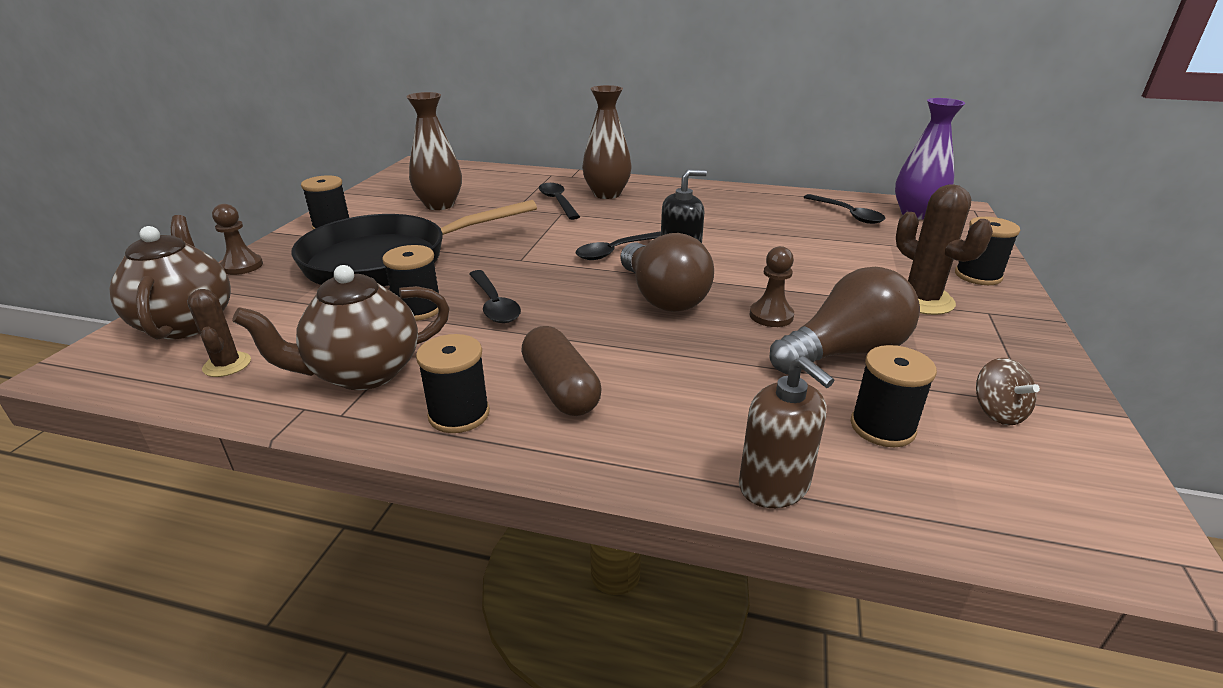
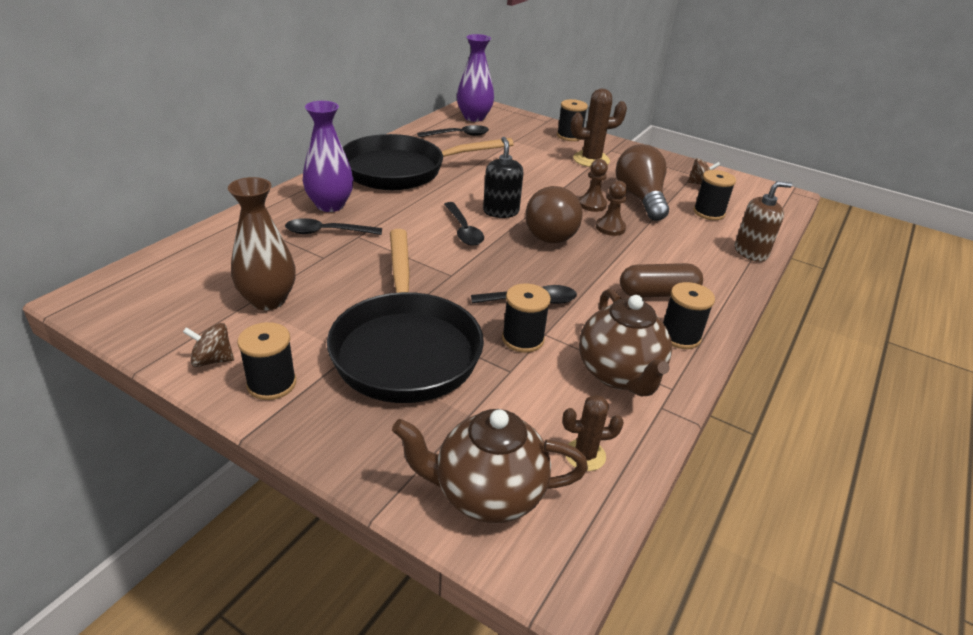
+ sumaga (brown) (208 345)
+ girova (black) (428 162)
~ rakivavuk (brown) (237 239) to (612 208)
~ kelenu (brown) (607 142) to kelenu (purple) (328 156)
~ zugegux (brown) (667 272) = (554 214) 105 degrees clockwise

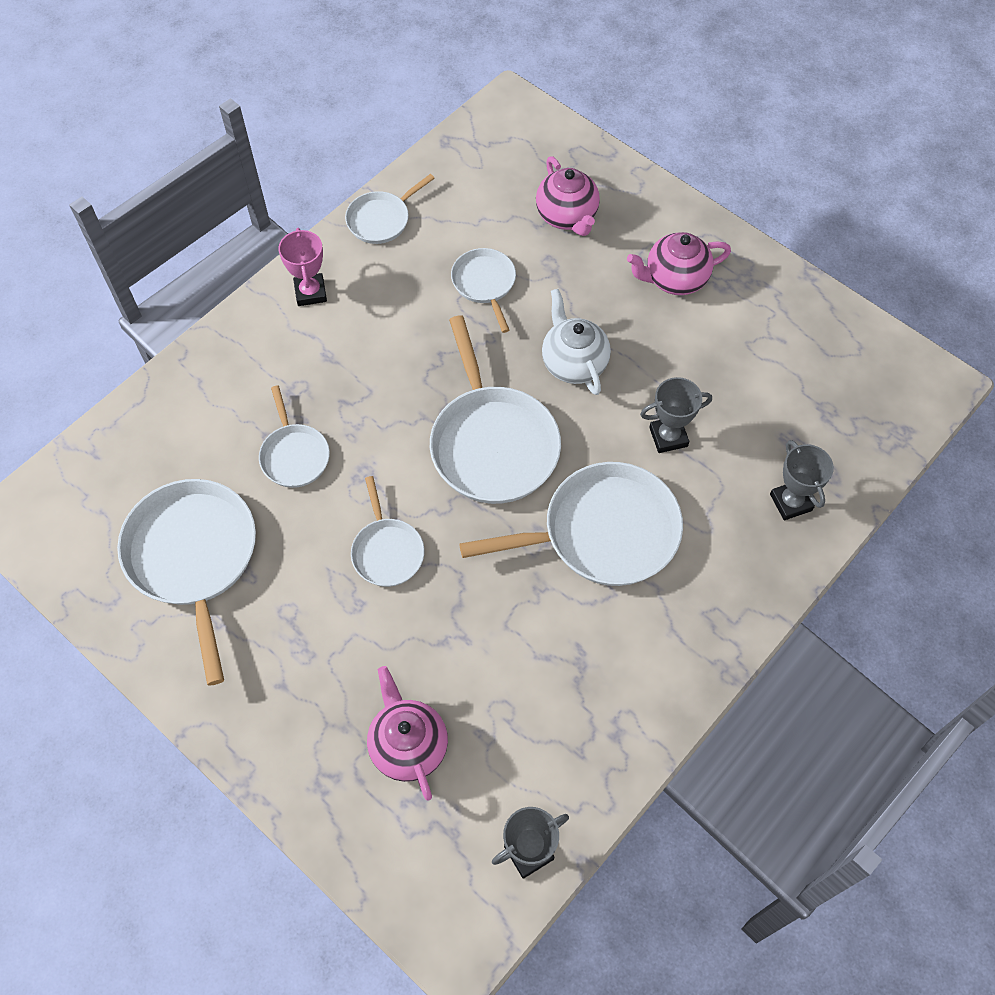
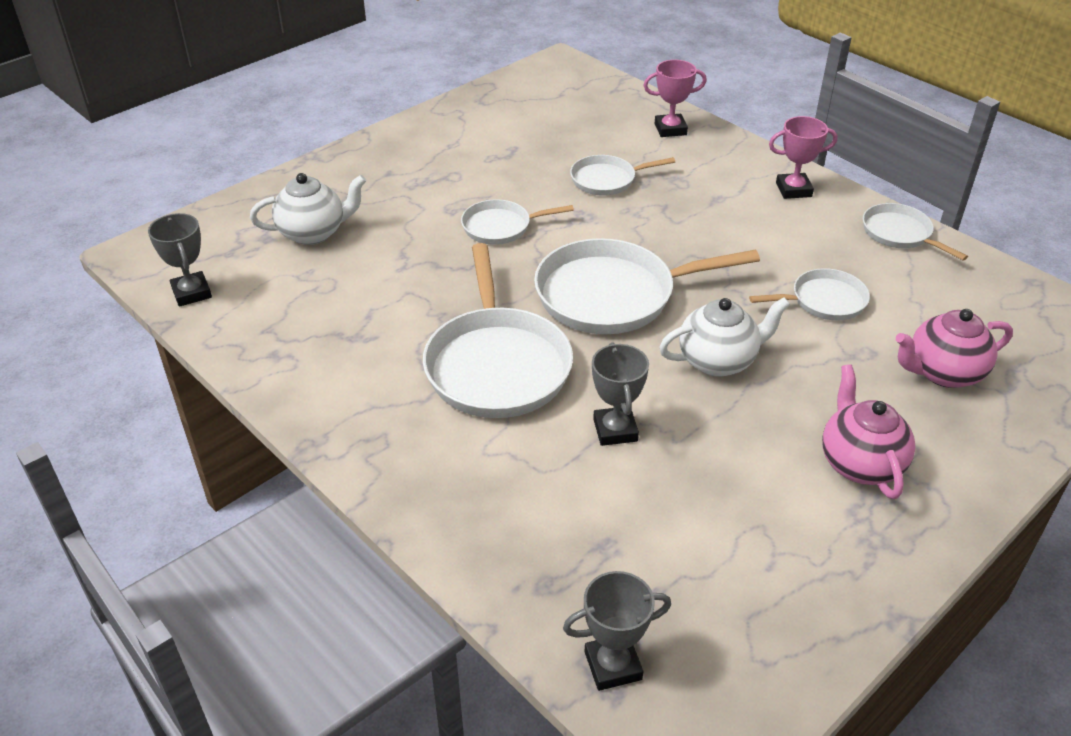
- girova (white) (186 582)
+ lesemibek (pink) (675 98)
~ lesemibek (grey) (802 480) to (617 631)
~ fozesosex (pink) (407 733) to fozesosex (white) (308 209)

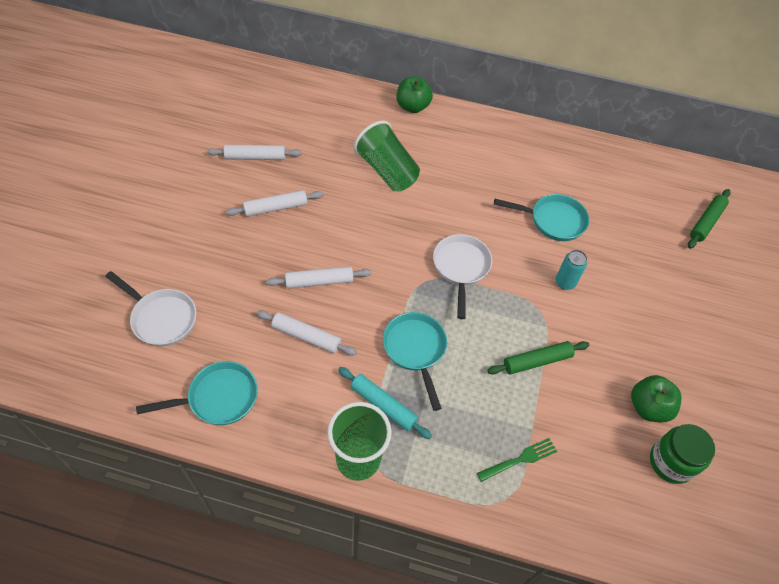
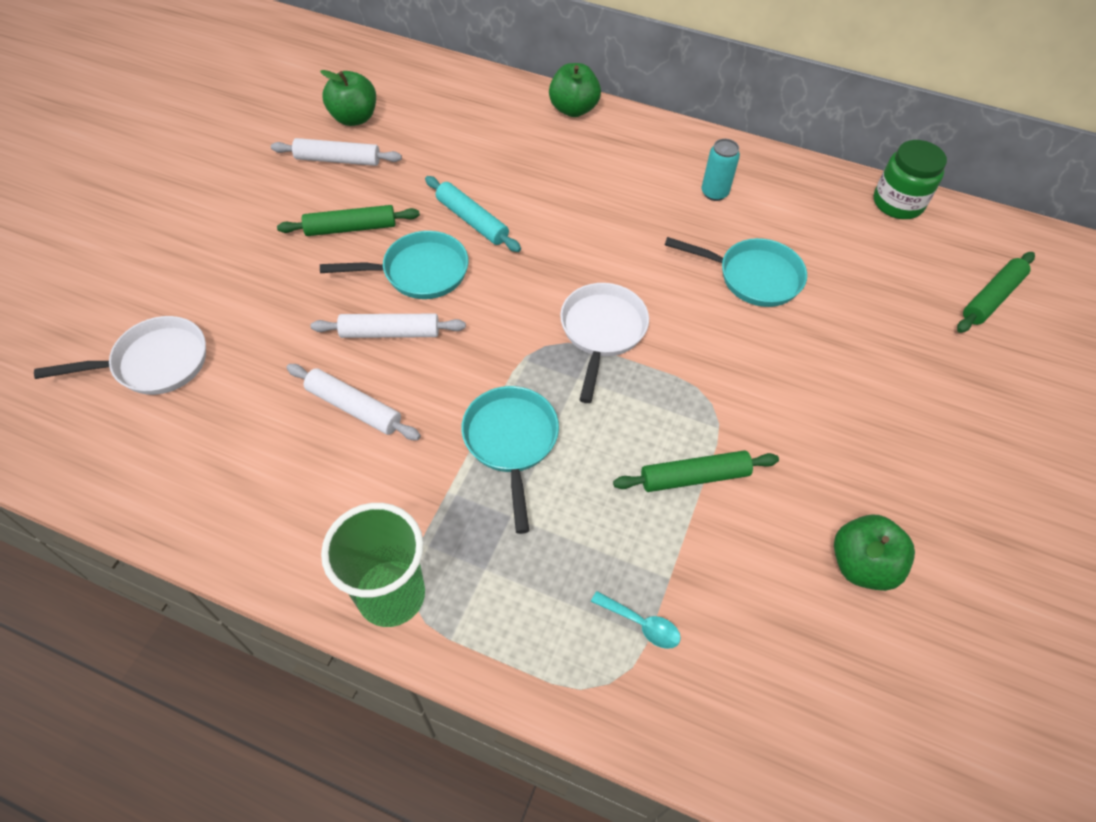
- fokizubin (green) (387 156)
+ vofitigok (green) (348 98)
~ girova (turquoise) (197 393) to (394 265)
~ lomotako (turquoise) (385 403) to (473 214)
~ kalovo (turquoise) (571 270) to (721 170)
~ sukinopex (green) (682 454) to (910 179)
~ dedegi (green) (517 460) to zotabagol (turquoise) (636 620)
~ lomotako (white) (274 203) to lomotako (green) (348 220)
~ girova (white) (150 308) = (120 355) 60 degrees counterclockwise

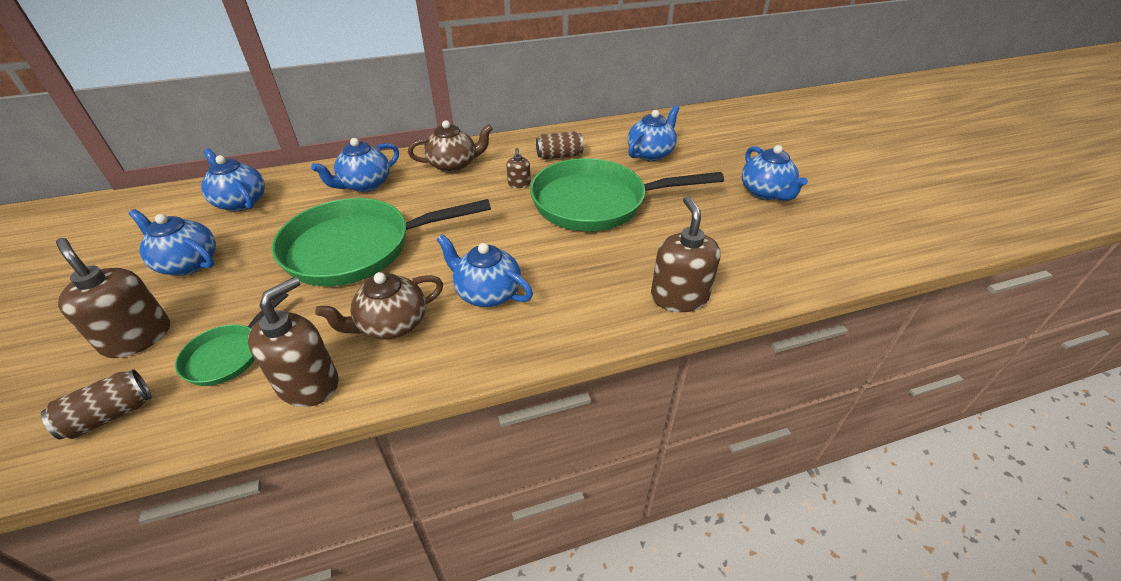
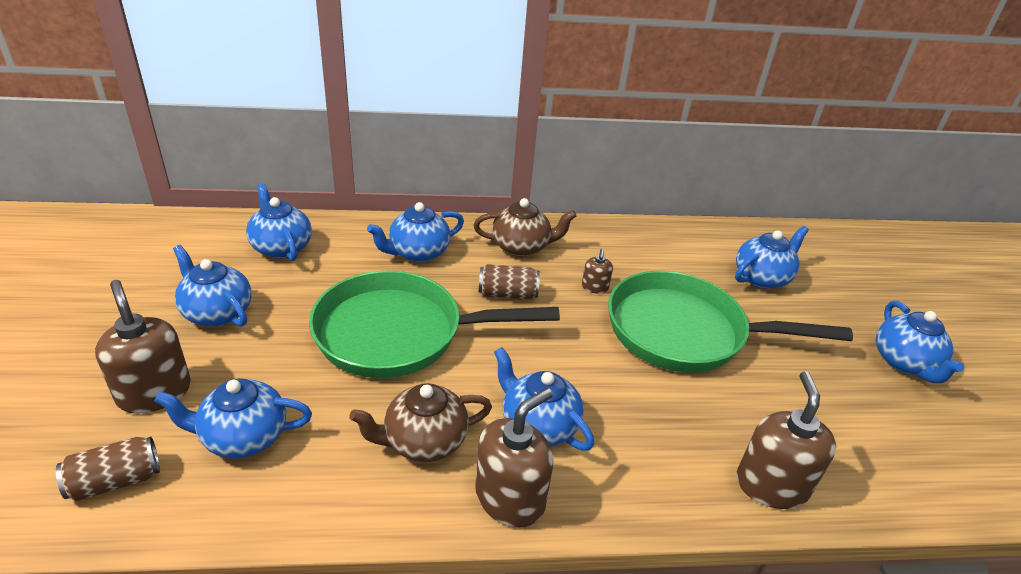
~ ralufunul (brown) (293 342) to (514 458)
~ kalovo (brown) (559 145) to (509 281)
~ girova (green) (231 339) to fozesosex (blue) (233 418)

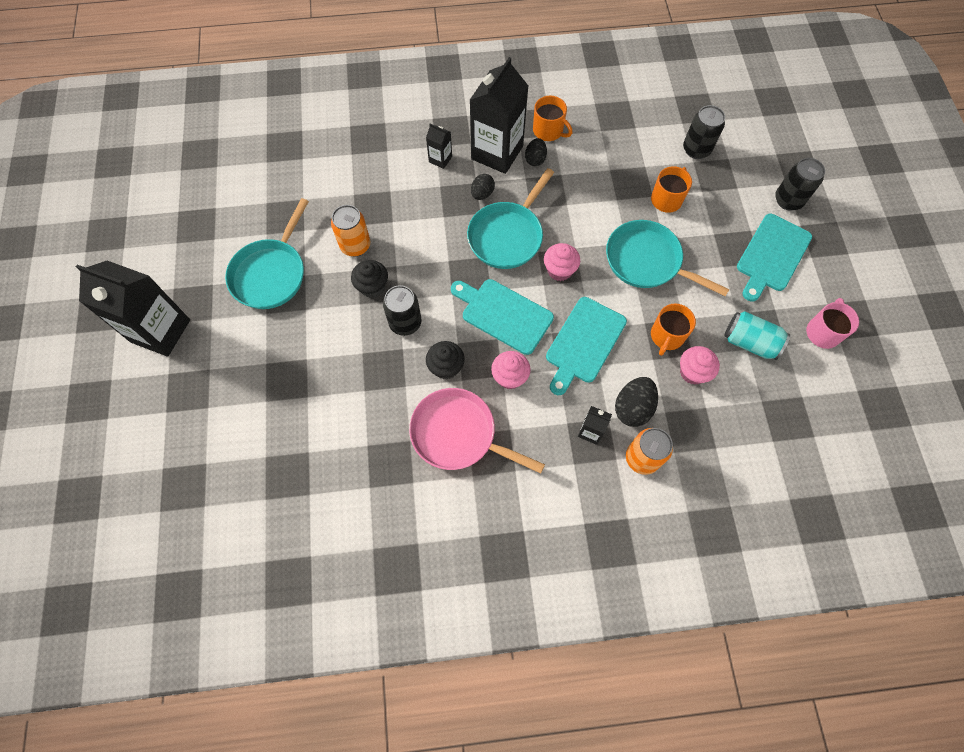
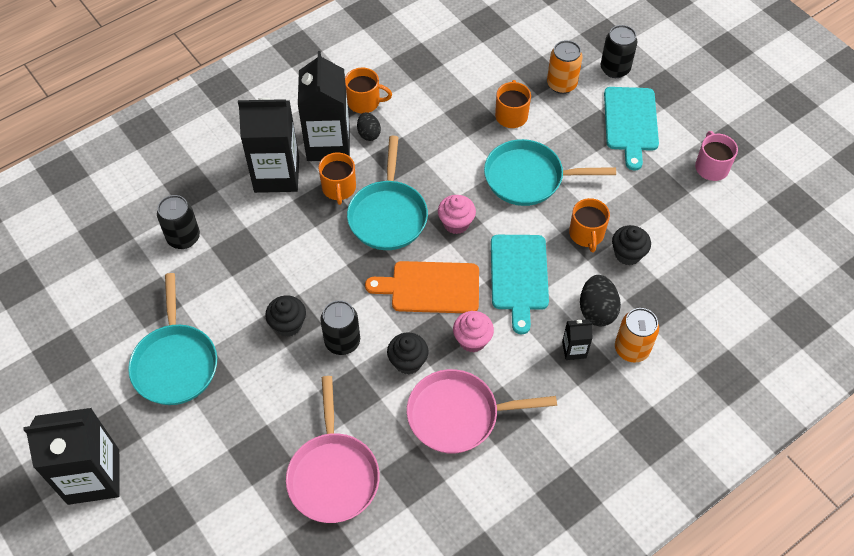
- kalovo (turquoise) (757 335)
+ girova (pink) (333 449)
~ kalovo (orange) (350 230) to (565 67)
~ kalovo (black) (704 132) to (178 222)
~ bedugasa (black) (483 187) to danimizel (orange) (337 179)
~ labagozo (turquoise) (502 317) to labagozo (orange) (422 287)
~ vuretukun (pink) (700 365) to vuretukun (black) (631 245)
~ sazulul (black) (439 146) = (268 145) x2.25

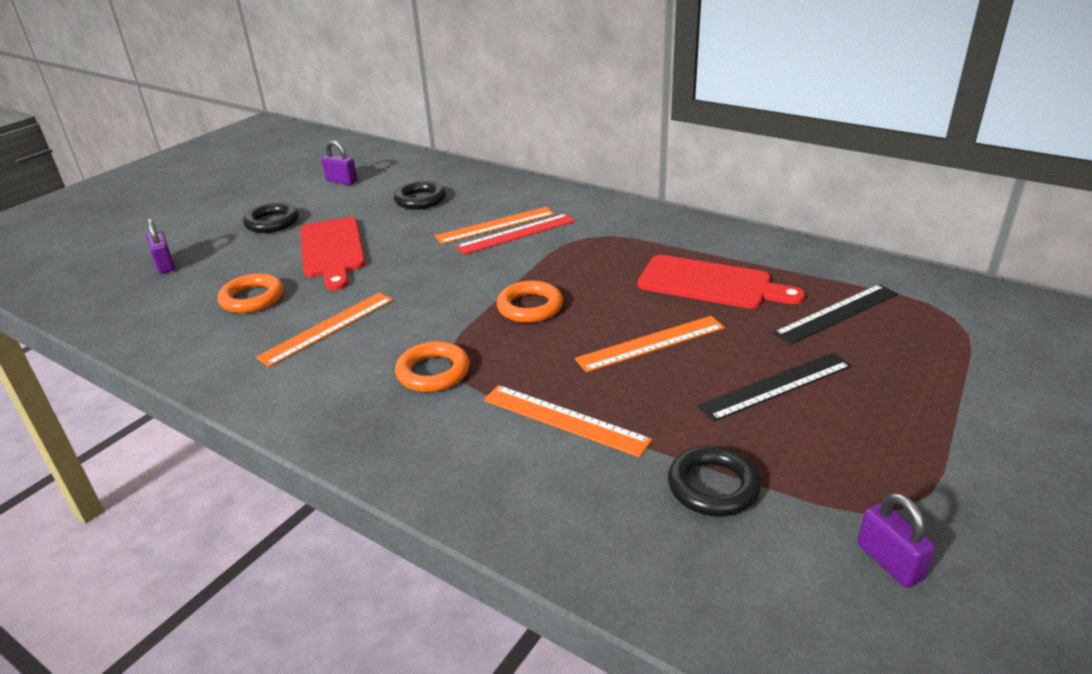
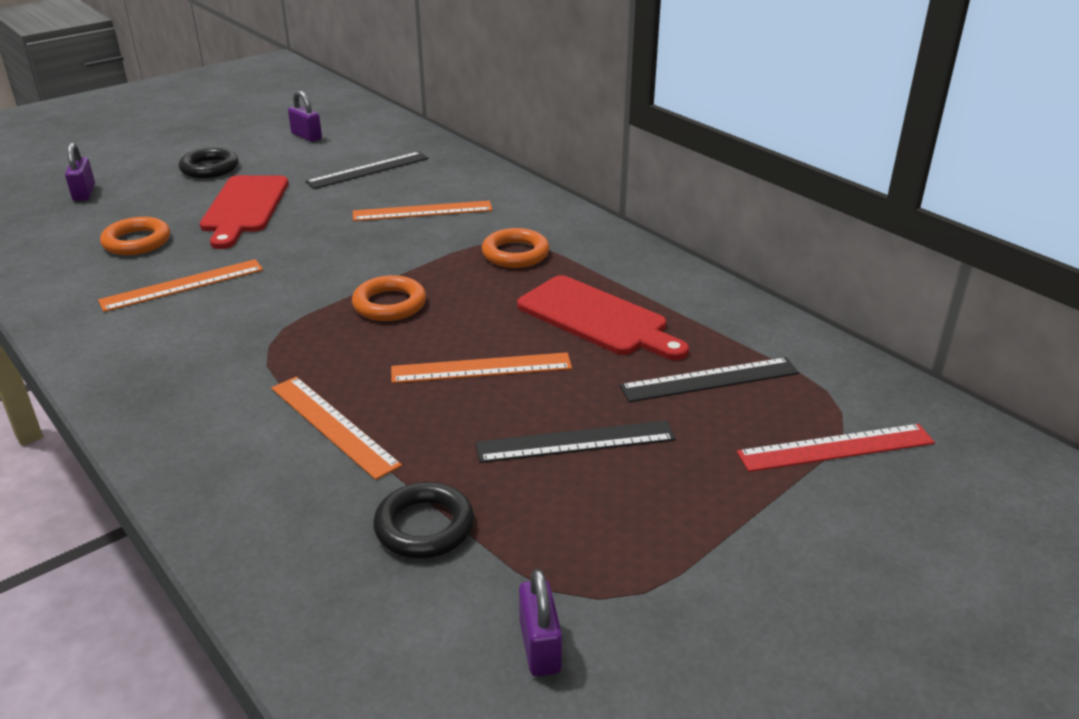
~ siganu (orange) (432 366) to (516 248)
~ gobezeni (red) (515 234) to (836 448)
~ siganu (black) (420 195) to gobezeni (black) (367 170)

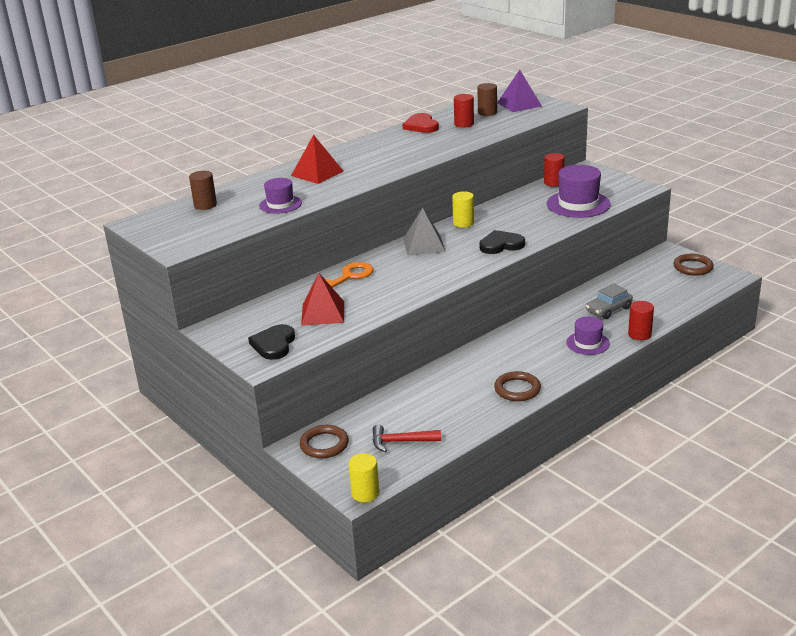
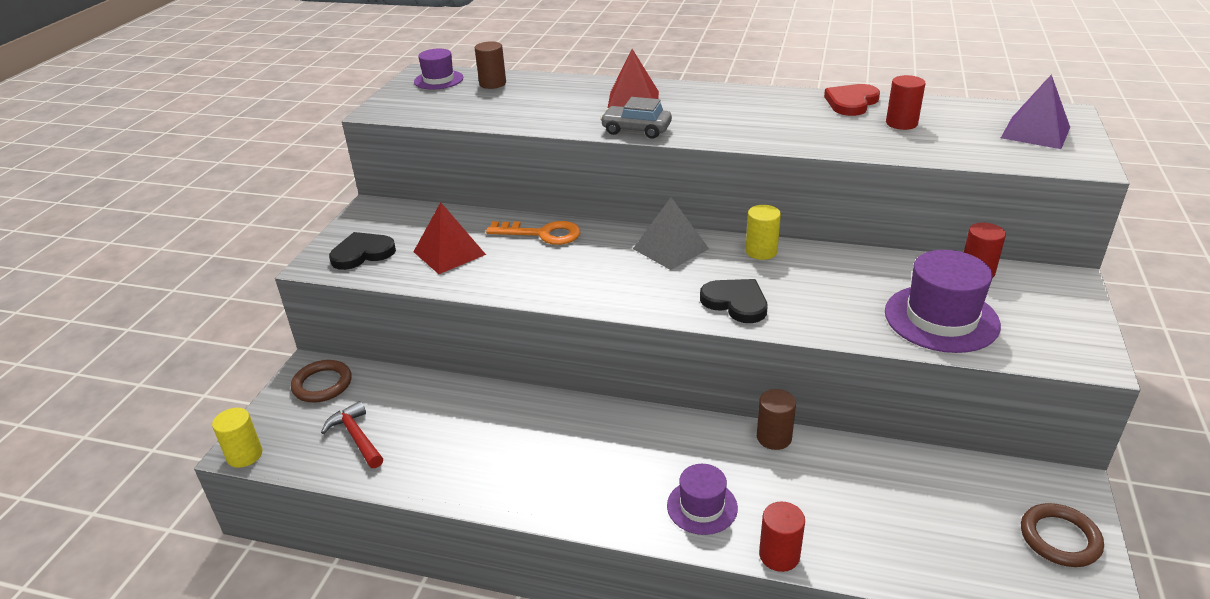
- siganu (brown) (517 386)
~ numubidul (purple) (280 196) to (438 69)
~ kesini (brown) (487 99) to (776 419)
~ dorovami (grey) (609 301) to (636 118)

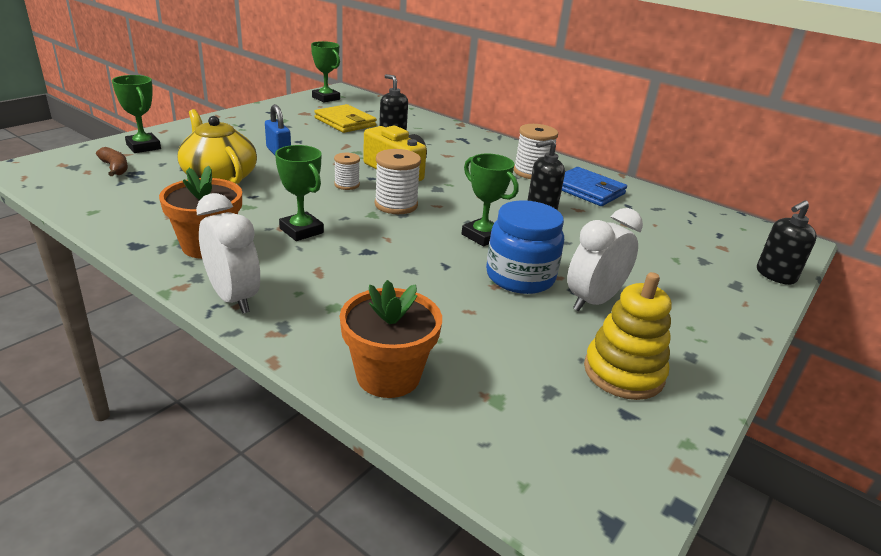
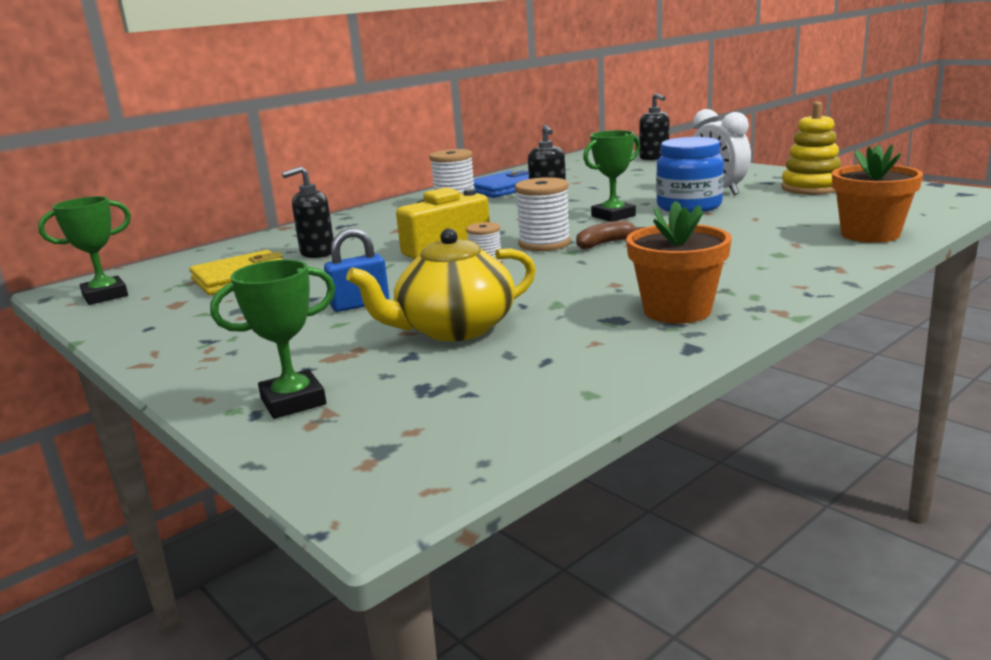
- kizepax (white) (228 253)
- lesemibek (green) (299 193)
~ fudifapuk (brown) (112 161) to (610 234)

